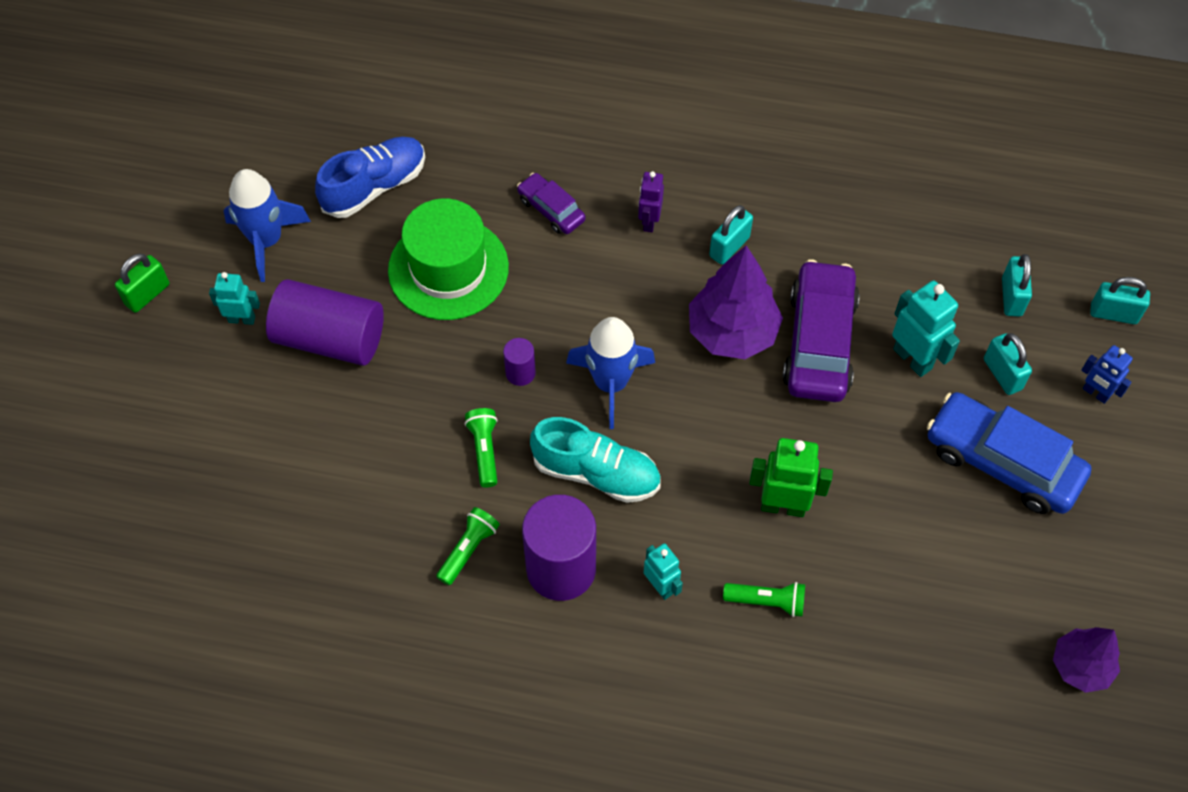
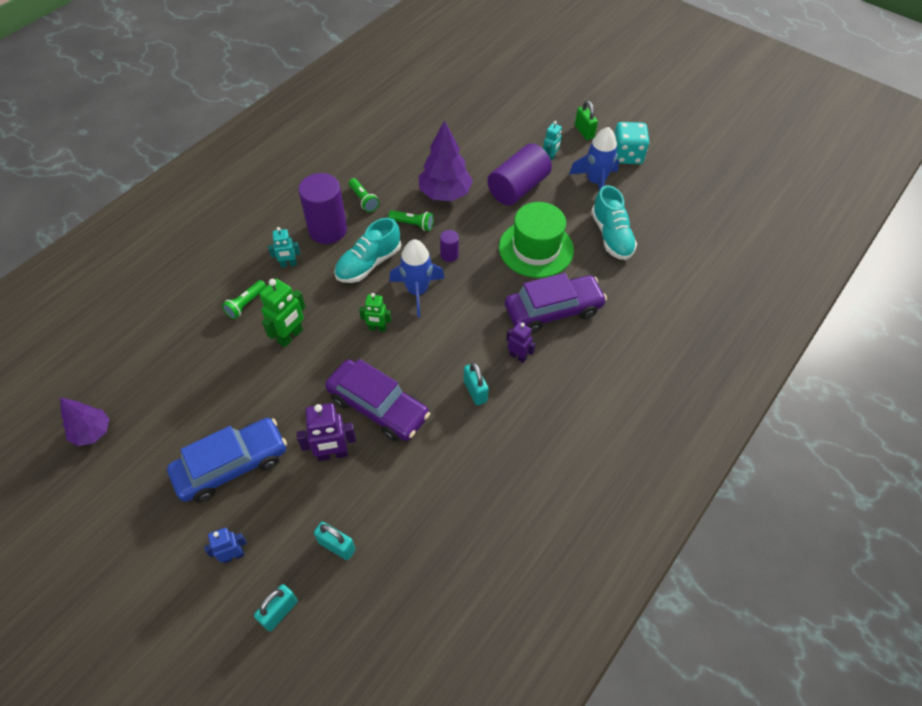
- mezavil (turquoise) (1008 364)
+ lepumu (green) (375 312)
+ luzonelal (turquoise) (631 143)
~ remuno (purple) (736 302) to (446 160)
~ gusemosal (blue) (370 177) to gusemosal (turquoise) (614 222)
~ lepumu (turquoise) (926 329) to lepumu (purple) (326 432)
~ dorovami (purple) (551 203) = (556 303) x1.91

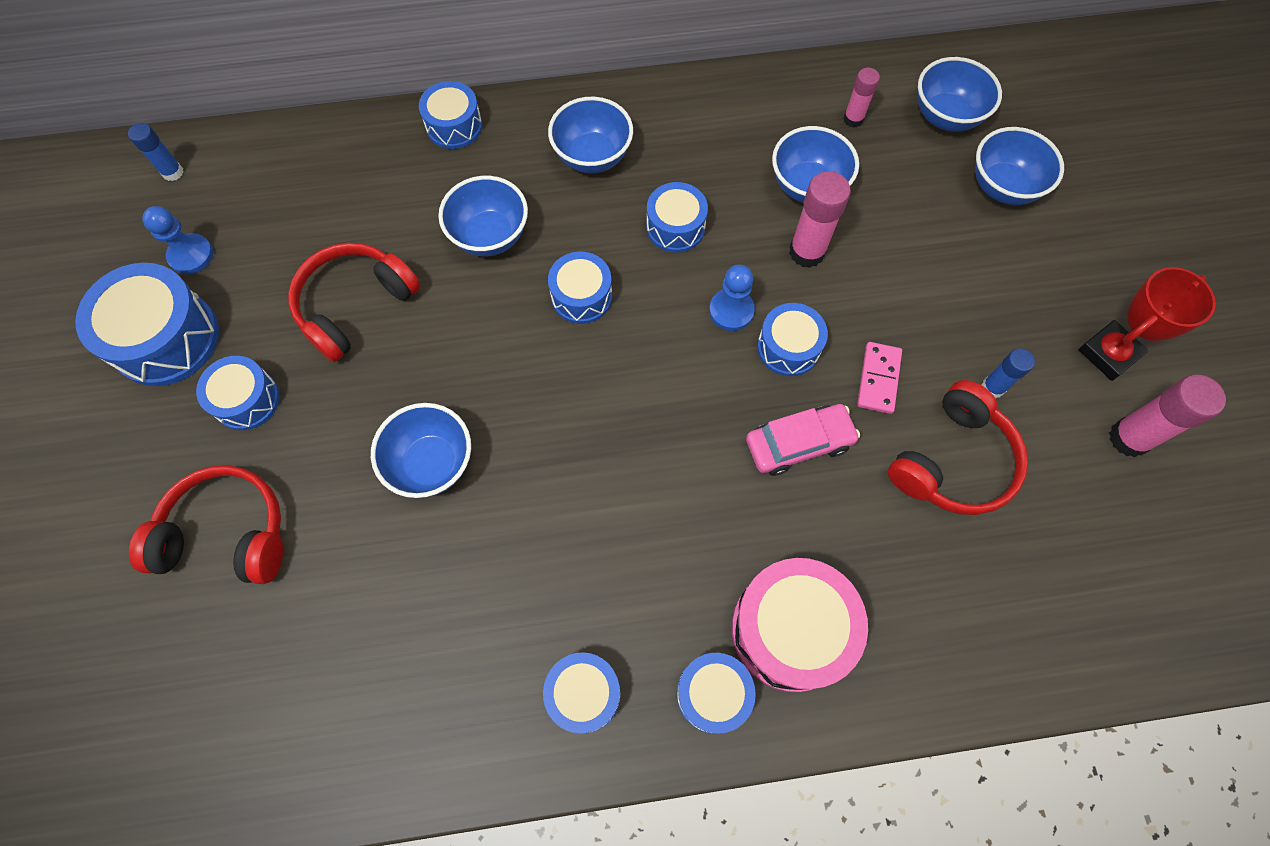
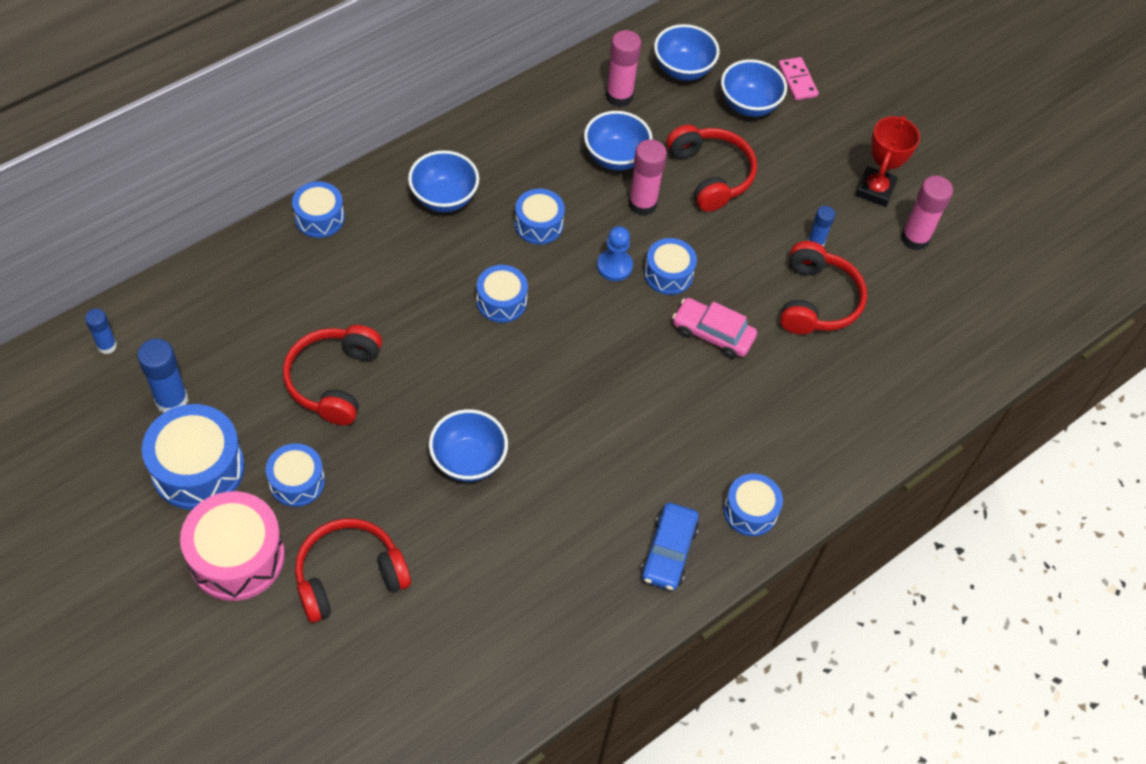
- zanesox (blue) (483 216)
+ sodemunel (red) (712 168)
~ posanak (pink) (800 625) to (232 546)
~ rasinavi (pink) (879 378) to (798 78)
~ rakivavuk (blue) (178 240) to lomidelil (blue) (163 376)
~ posanak (blue) (582 692) to dorovami (blue) (670 547)
~ dorovami (pink) (803 440) = (714 328) 105 degrees counterclockwise
~ lomidelil (pink) (861 97) = (623 68) x1.66

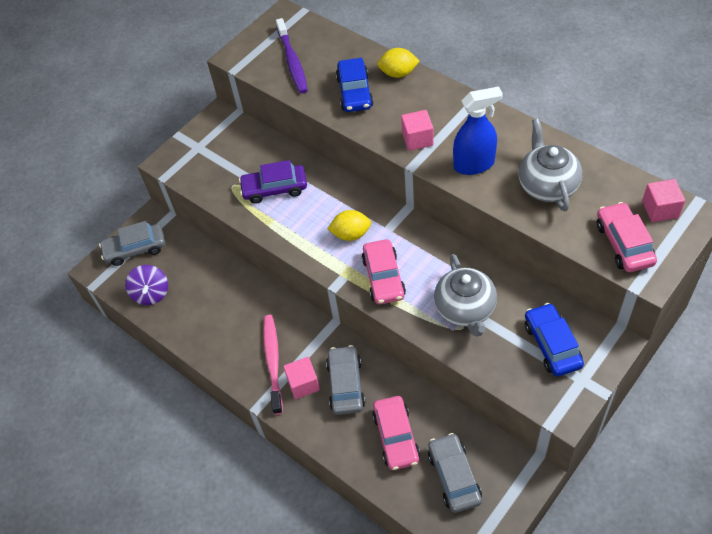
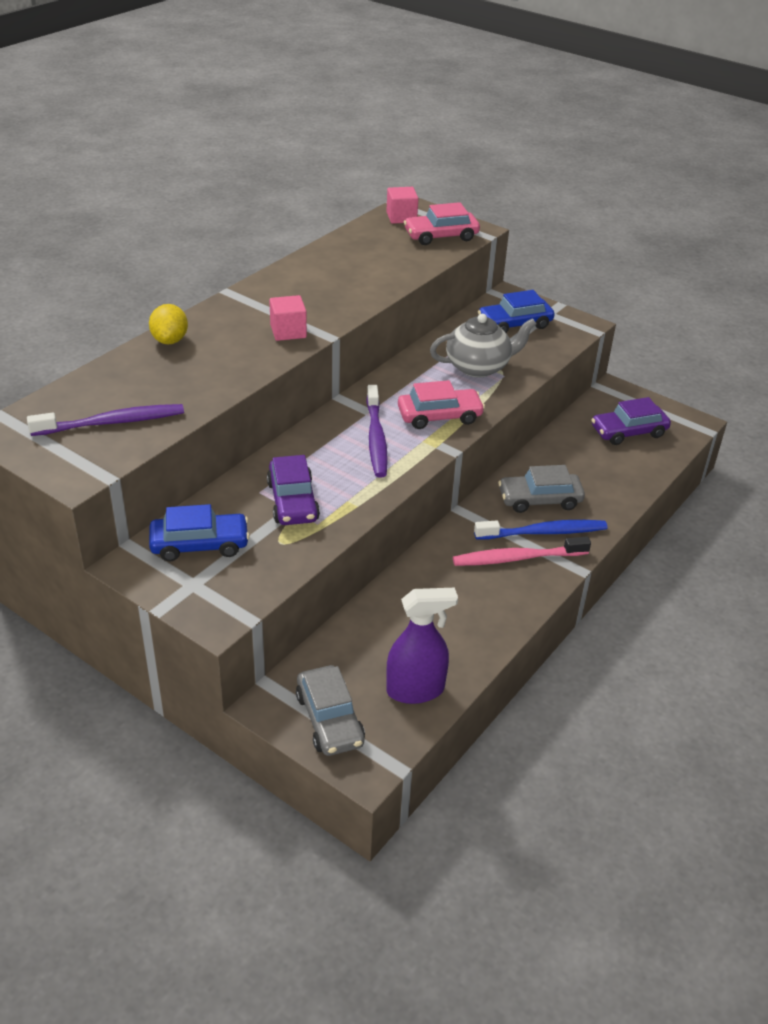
- dorovami (pink) (396 433)
- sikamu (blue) (478 131)
- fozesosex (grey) (550 165)
~ dorovami (blue) (355 85) to (199 533)
~ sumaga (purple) (146 285) to sikamu (purple) (422 646)
~ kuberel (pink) (301 378) to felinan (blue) (540 530)
~ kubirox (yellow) (349 225) to felinan (purple) (377 431)
~ dorovami (grey) (455 473) to dorovami (purple) (631 421)

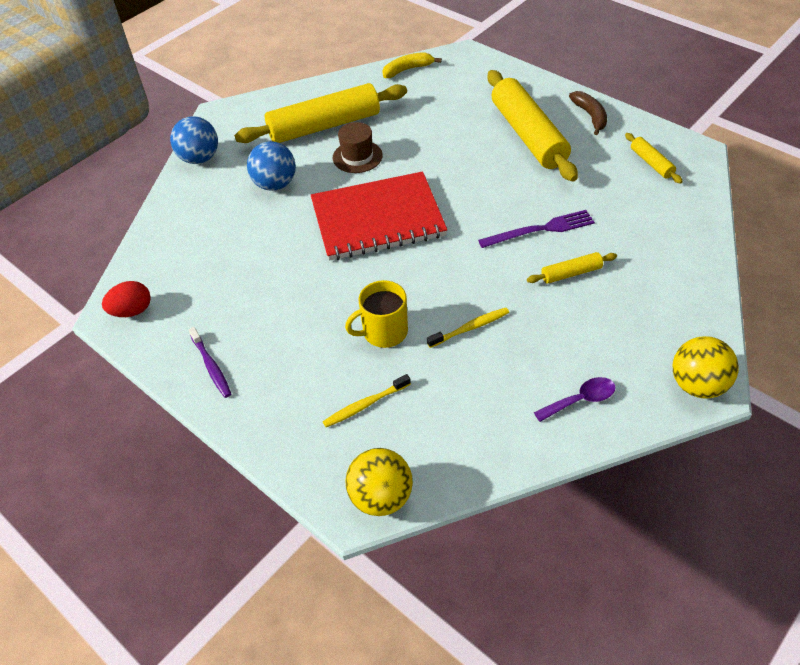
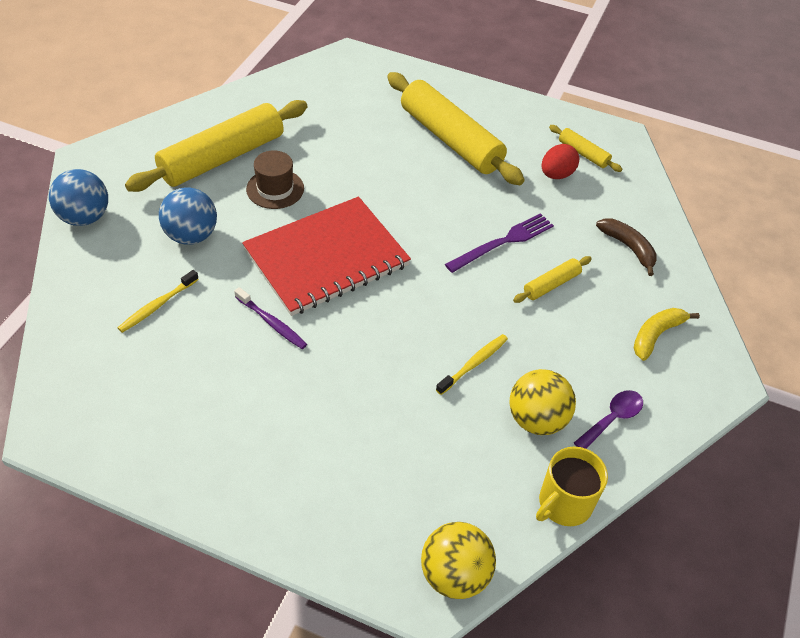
~ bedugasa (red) (126 299) to (560 161)
~ felinan (purple) (210 362) to (270 318)
~ felinan (yellow) (367 400) to (158 301)
~ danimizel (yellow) (376 314) to (572 486)
~ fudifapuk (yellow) (412 65) to (667 334)
~ fudifapuk (brown) (588 113) to (626 247)
~ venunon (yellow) (706 367) to (542 402)

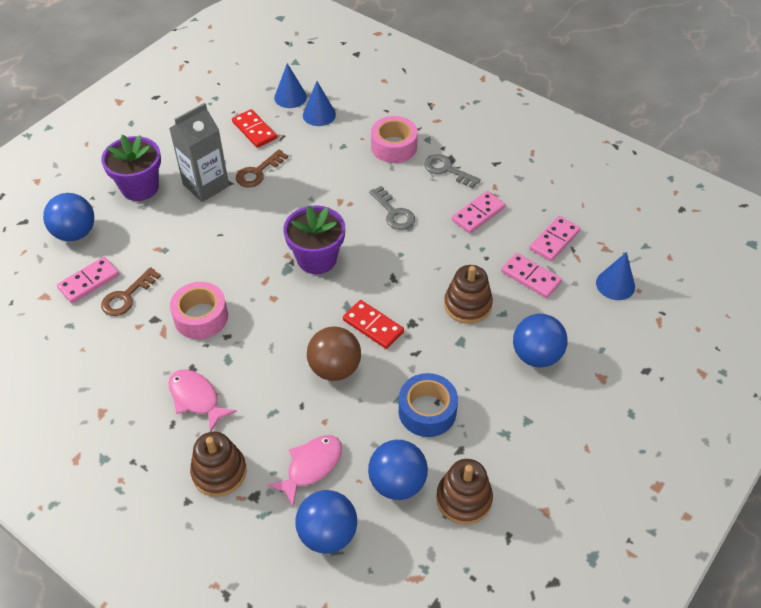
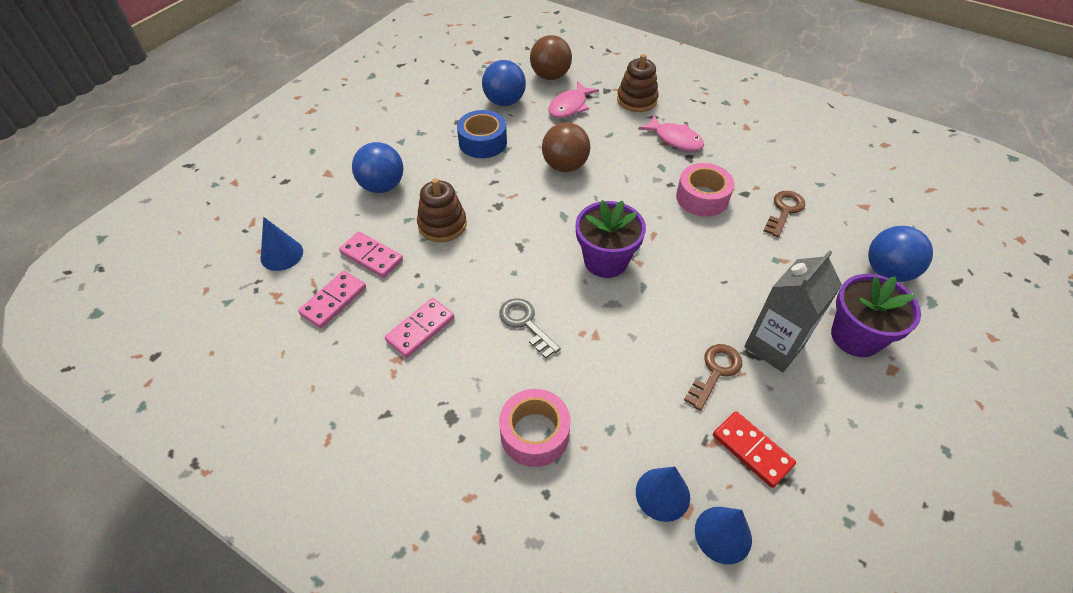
- rasinavi (pink) (88 280)
- rasinavi (red) (373 324)
- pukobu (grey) (452 171)
- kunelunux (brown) (464 492)
~ venunon (blue) (326 521) to venunon (brown) (551 57)

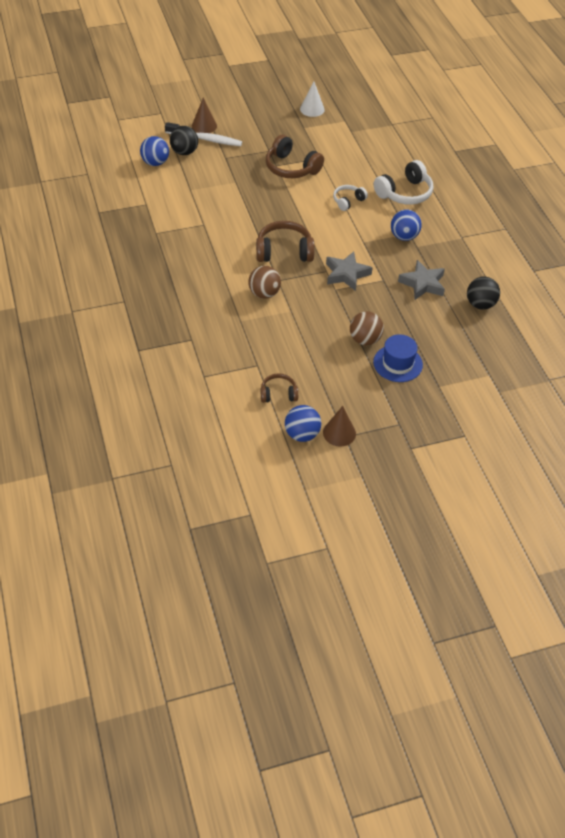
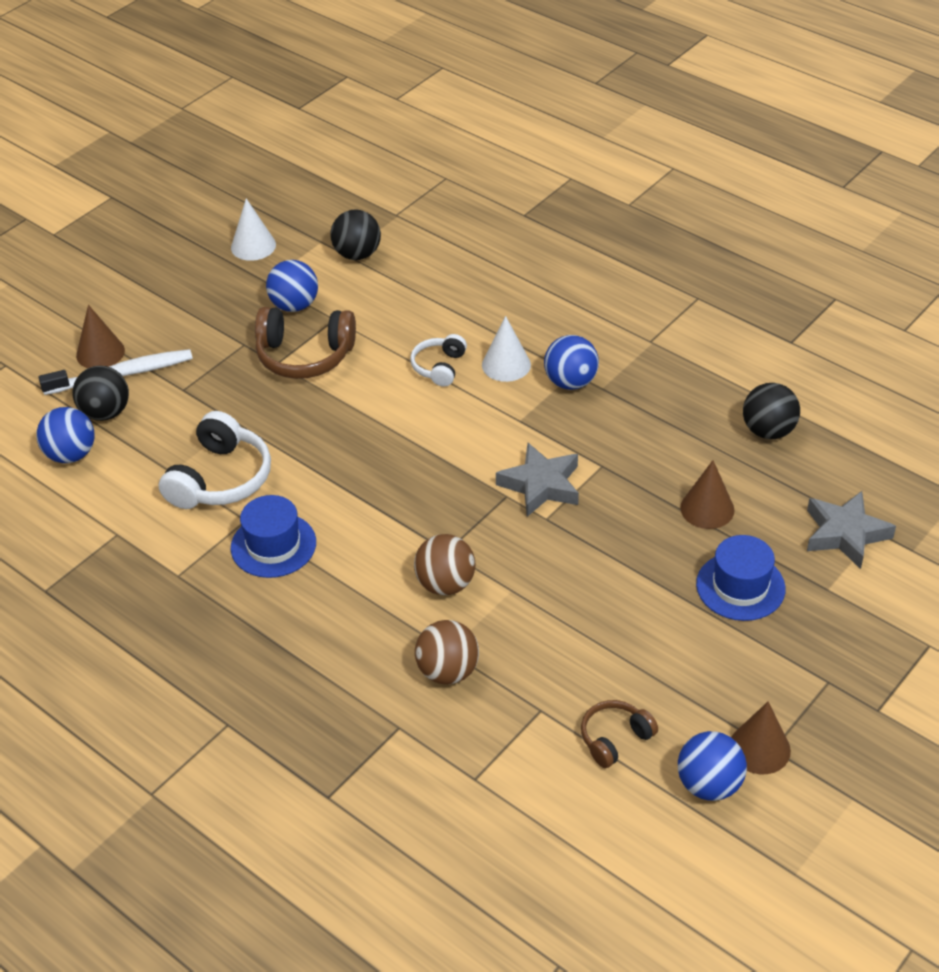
- sodemunel (brown) (285 241)
+ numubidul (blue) (273 536)
+ venunon (blue) (292 286)
+ venunon (black) (356 235)
+ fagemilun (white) (506 349)
+ fagemilun (brown) (707 494)
~ venunon (brown) (367 328) to (447 652)
~ sodemunel (white) (403 182) to (215 460)
~ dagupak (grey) (421 280) to (851 530)

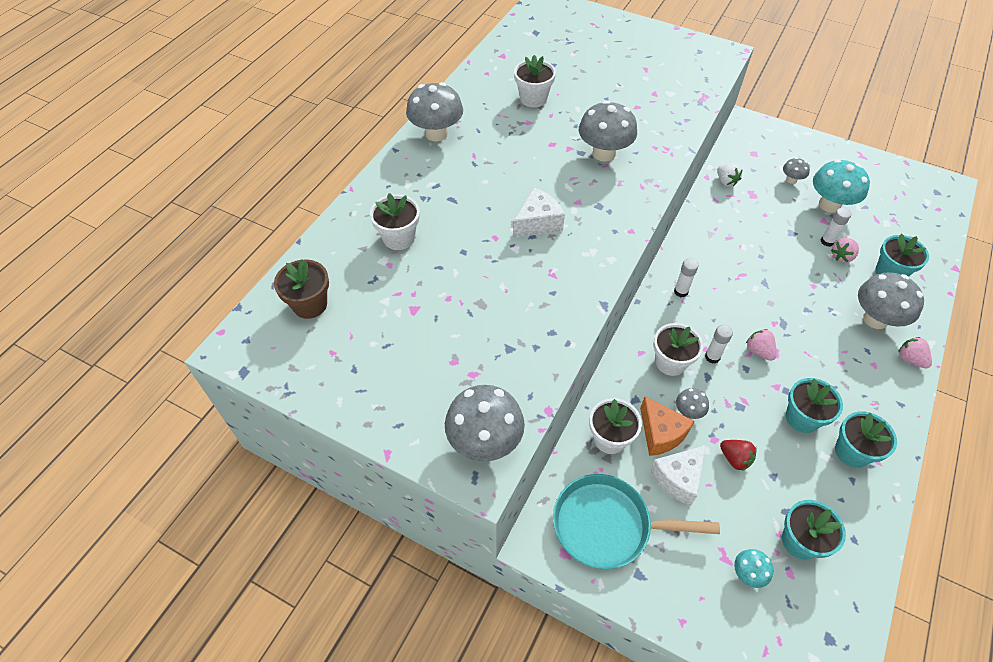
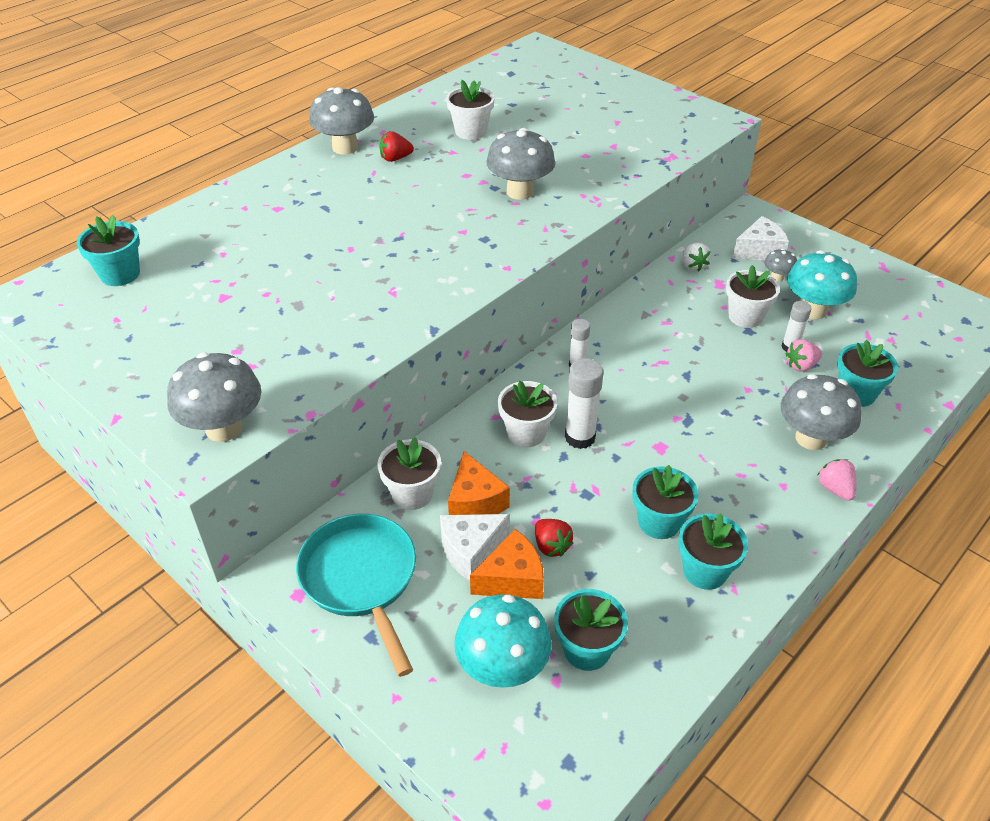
- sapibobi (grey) (692 403)
- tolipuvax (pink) (761 345)
+ tolipuvax (red) (396 146)
+ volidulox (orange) (507 564)
~ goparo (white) (395 221) to (753 296)
~ volidulox (white) (539 213) to (760 238)
~ goparo (brown) (301 289) to goparo (turquoise) (108 250)
~ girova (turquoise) (636 521) = (356 595) 45 degrees clockwise
~ lomidelil (white) (719 344) = (584 403) x1.62
~ sapibobi (turquoise) (753 568) = (503 641) x1.98

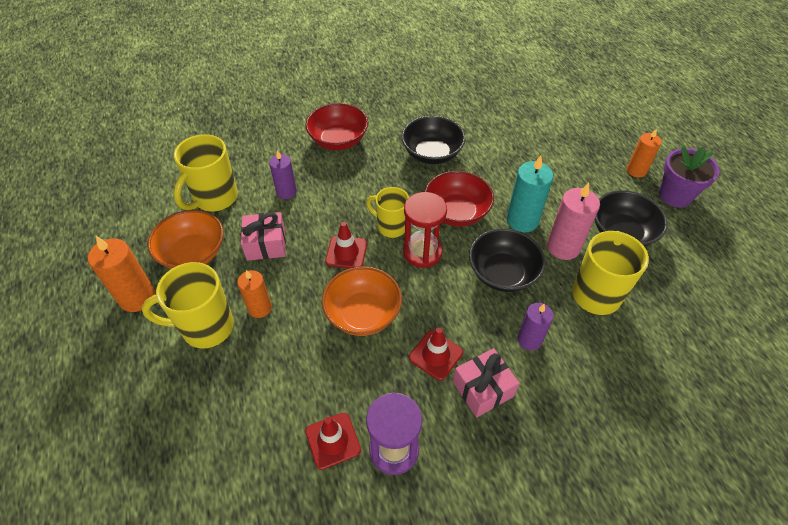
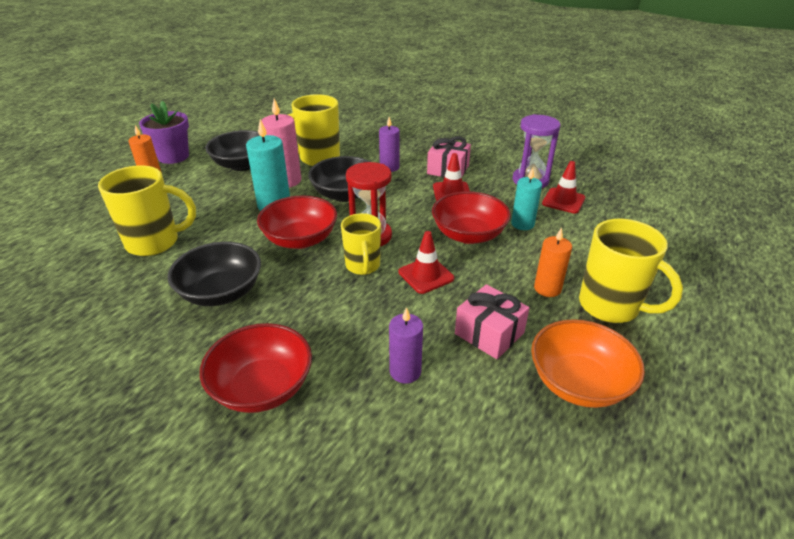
- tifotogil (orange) (121 274)
+ tifotogil (turquoise) (526 199)
~ danimizel (yellow) (206 172) to (147 210)
~ zanesox (orange) (362 301) to zanesox (red) (471 217)

